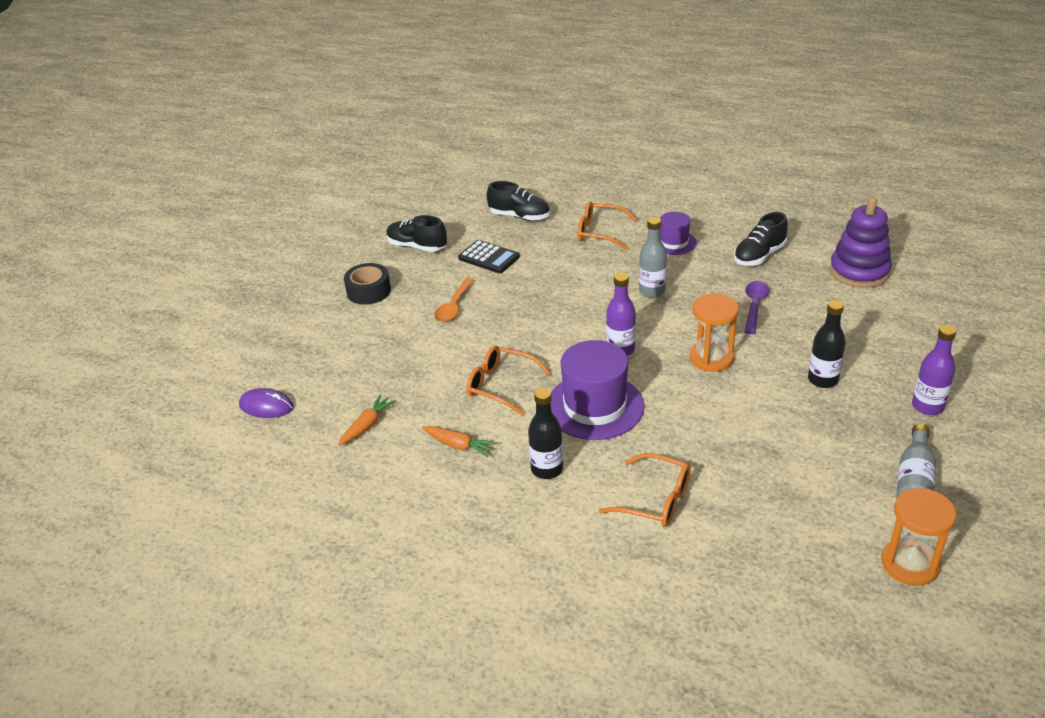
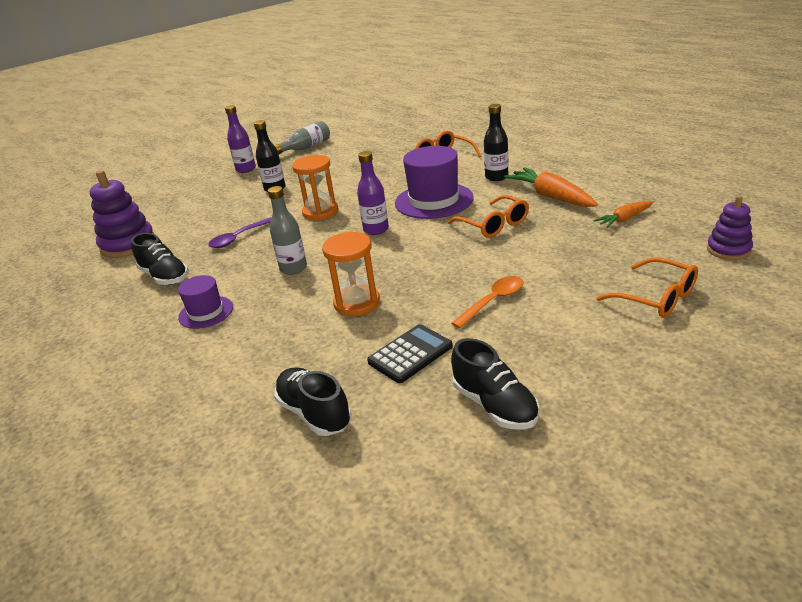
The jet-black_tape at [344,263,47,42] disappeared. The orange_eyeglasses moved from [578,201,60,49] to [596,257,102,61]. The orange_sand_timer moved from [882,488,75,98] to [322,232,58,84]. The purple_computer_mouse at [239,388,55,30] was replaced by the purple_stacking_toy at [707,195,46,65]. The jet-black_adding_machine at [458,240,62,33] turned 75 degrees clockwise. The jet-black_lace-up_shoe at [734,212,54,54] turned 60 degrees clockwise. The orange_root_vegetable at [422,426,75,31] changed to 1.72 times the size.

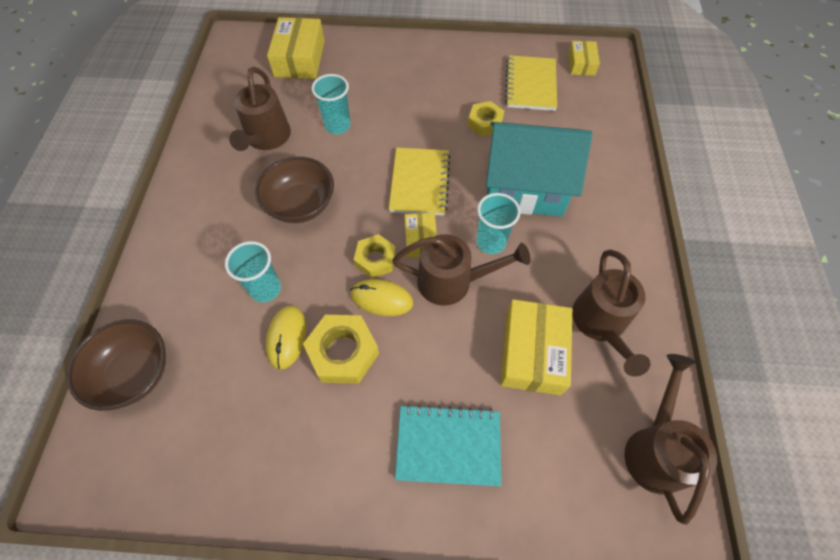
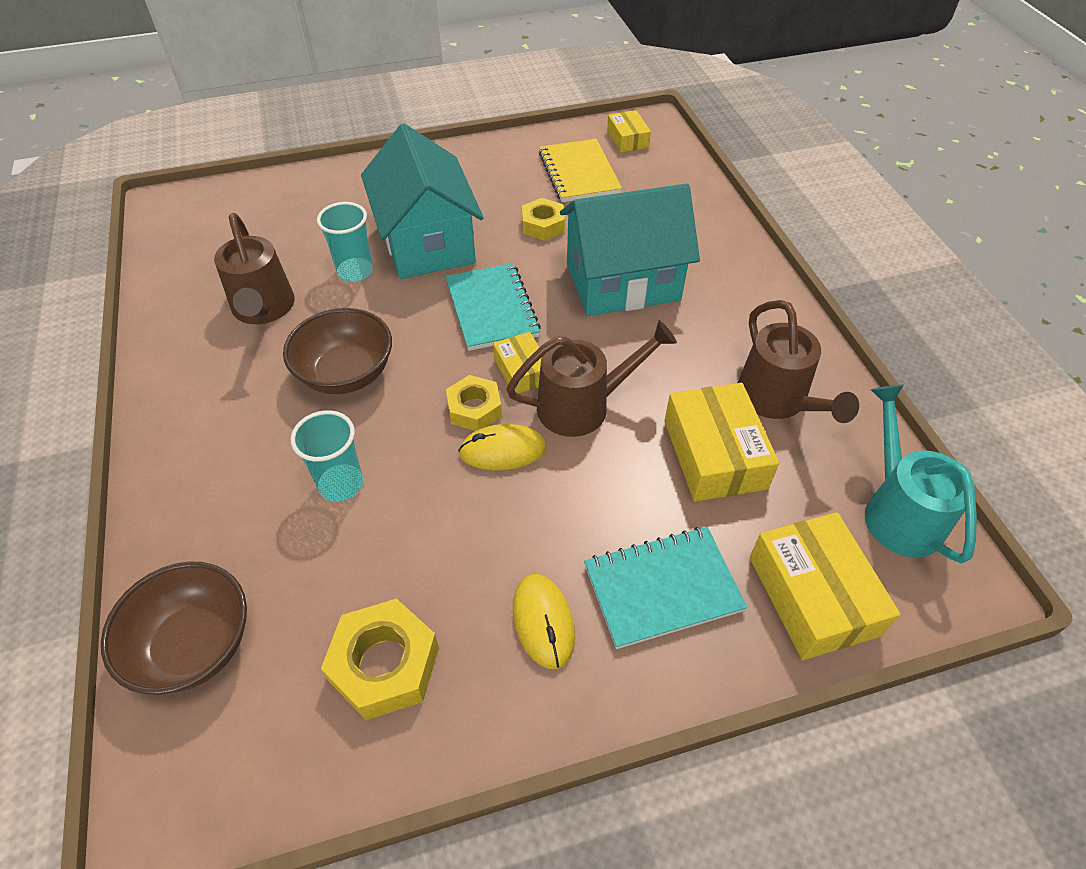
The teal_tumbler at [476,193,45,61] disappeared. The teal_cottage at [361,124,123,155] appeared. The yellow_computer_mouse moved from [266,305,41,65] to [513,574,62,95]. The yellow_package moved from [267,17,58,62] to [750,512,150,148]. The yellow_hex_nut moved from [303,315,76,69] to [321,599,118,121]. The yellow_exercise_book at [389,147,61,69] became the teal_exercise_book at [445,263,96,88]. The brown_watering_can at [624,354,93,171] became the teal_watering_can at [865,385,112,178].

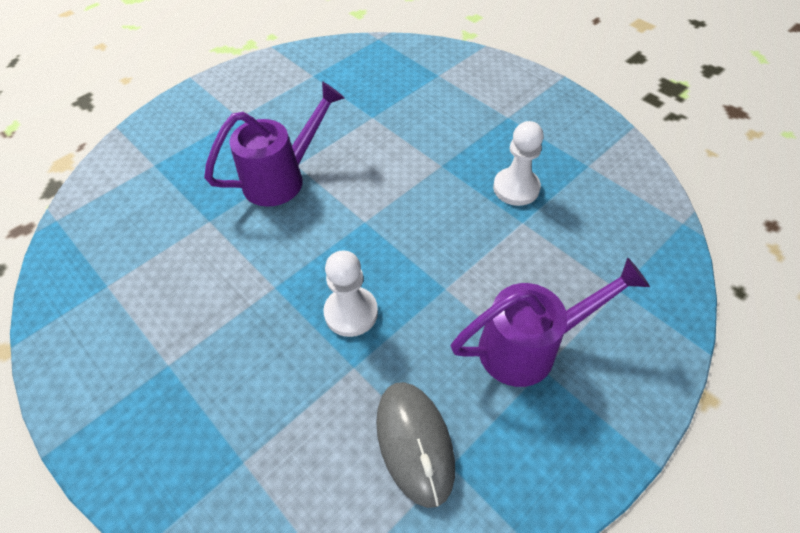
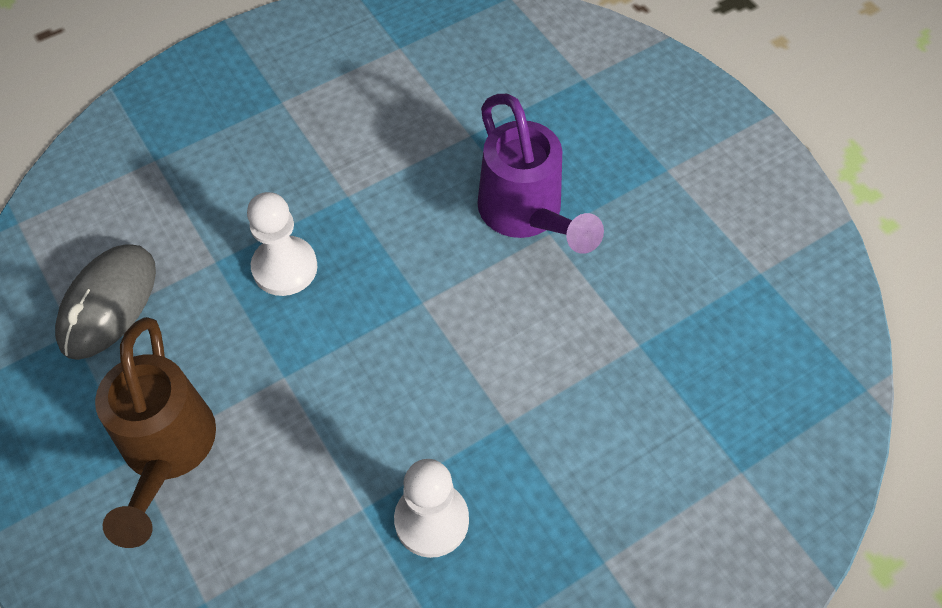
The purple_watering_can at [451,258,199,129] became the brown_watering_can at [95,317,121,231]. The gray_computer_mouse at [376,382,79,126] turned 60 degrees counterclockwise.

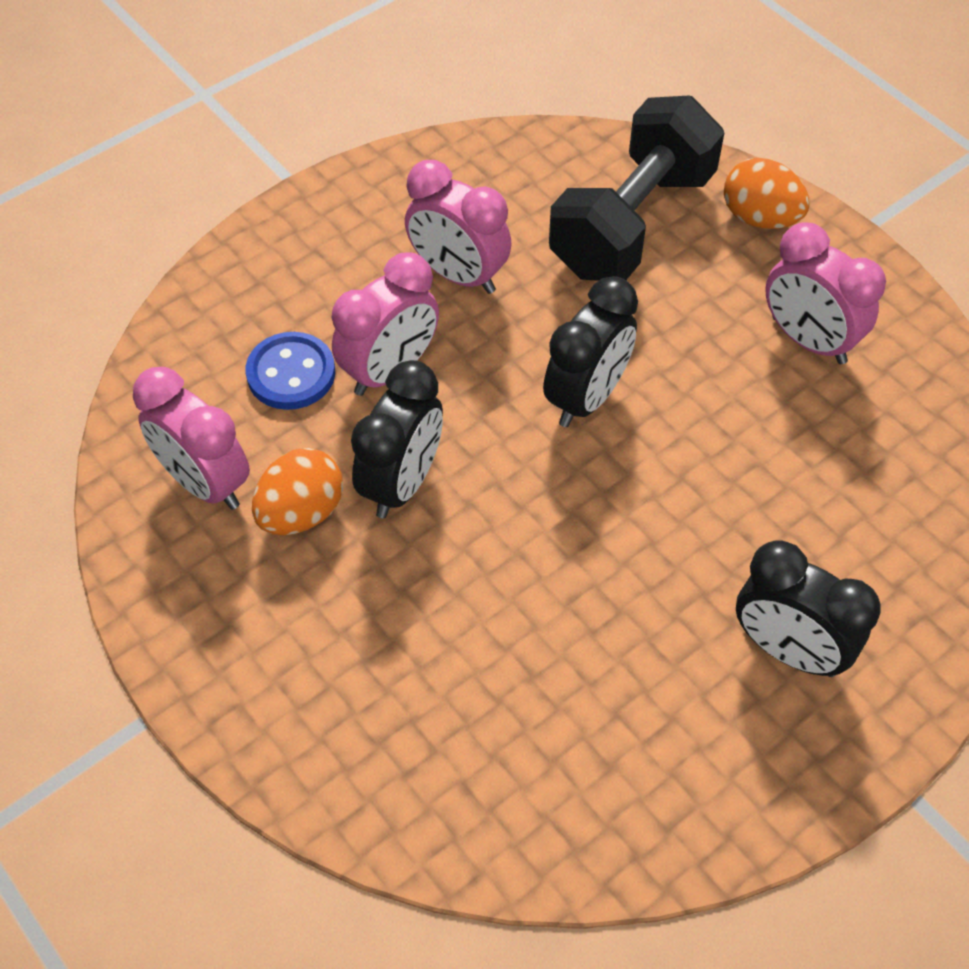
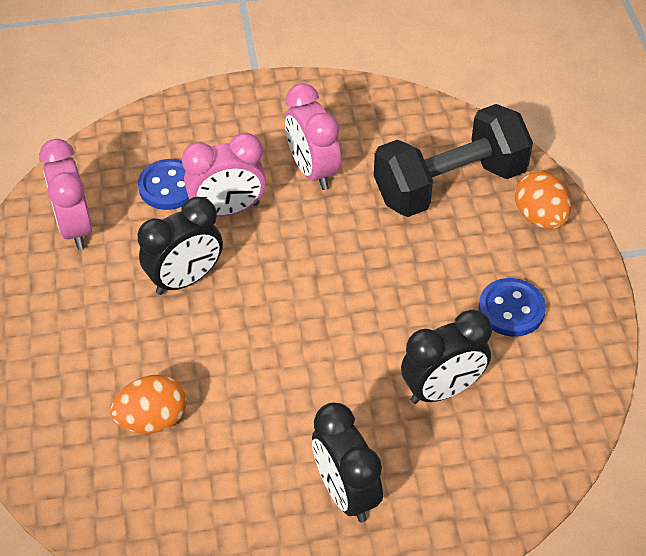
The orange_toy_egg moved from [252,448,91,87] to [110,375,77,58]. The jet-black_clock moved from [543,276,95,151] to [401,309,91,95]. The rosy_clock at [765,222,121,142] was replaced by the cobalt_shirt_button at [478,278,68,59].

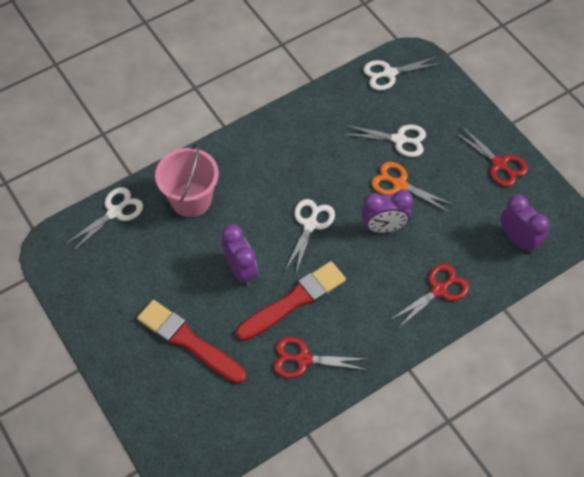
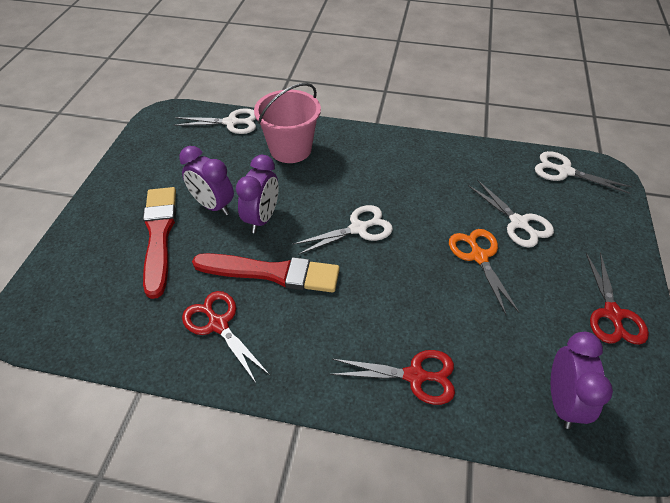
The purple_clock moved from [362,190,51,43] to [179,146,55,69].

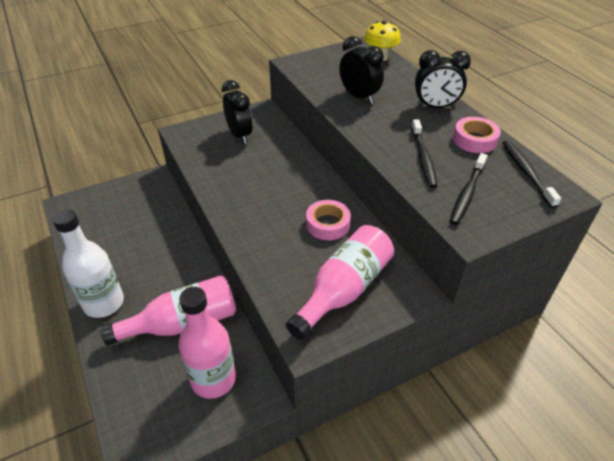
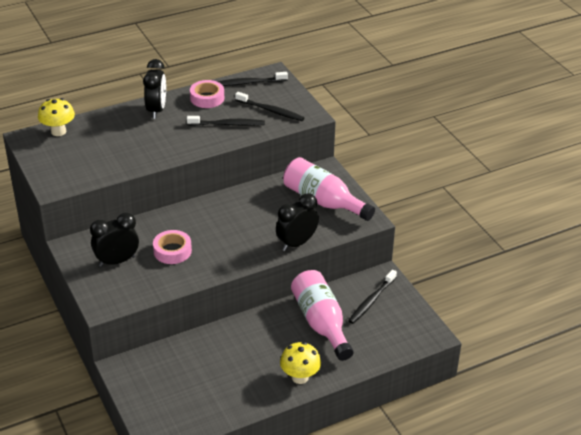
The rosy_tape moved from [306,200,45,40] to [153,230,39,34]. The jet-black_clock moved from [339,36,45,68] to [276,193,43,58]. The snow-white_bottle at [52,209,72,109] was replaced by the yellow_toadstool at [280,342,41,42]. The rosy_bottle at [179,287,57,112] was replaced by the jet-black_dental_brush at [348,269,49,55].

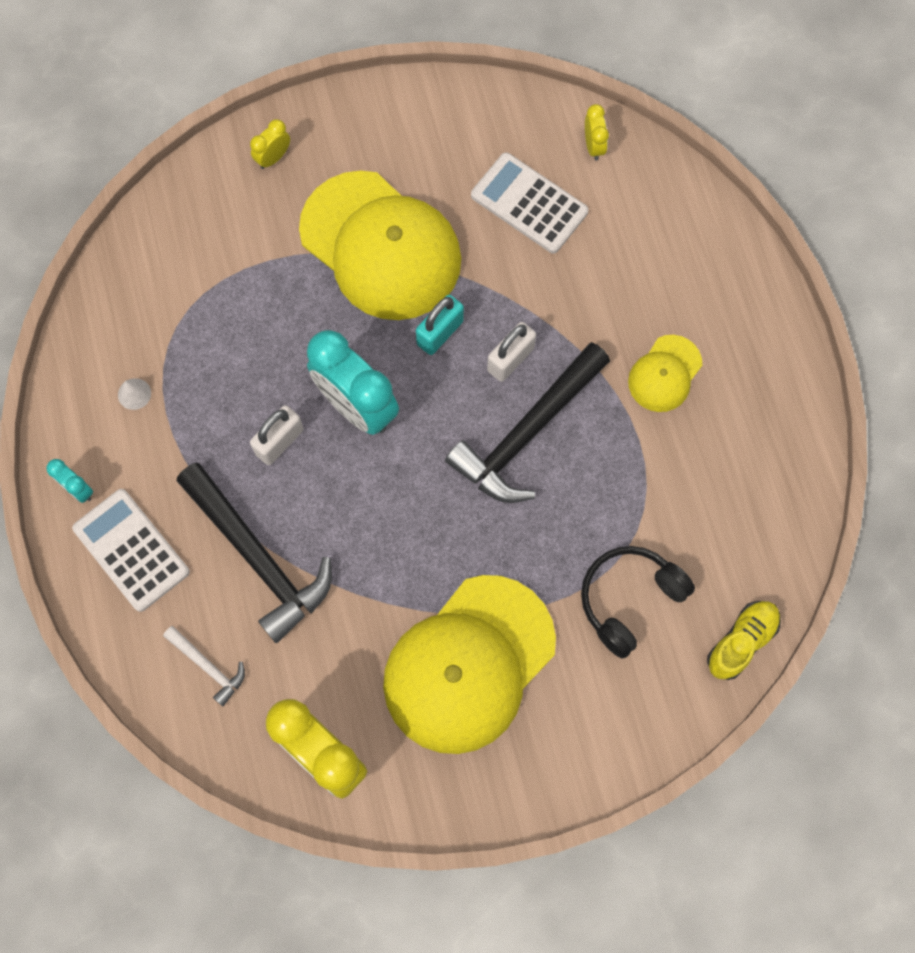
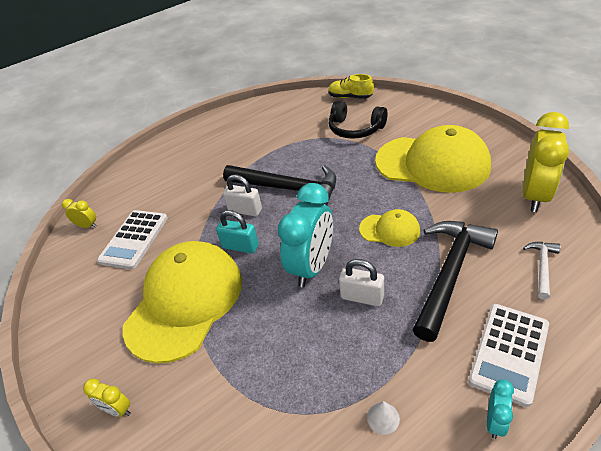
The yellow_cap moved from [628,335,74,77] to [359,209,61,38]. The yellow_clock at [585,104,24,57] turned 45 degrees clockwise.

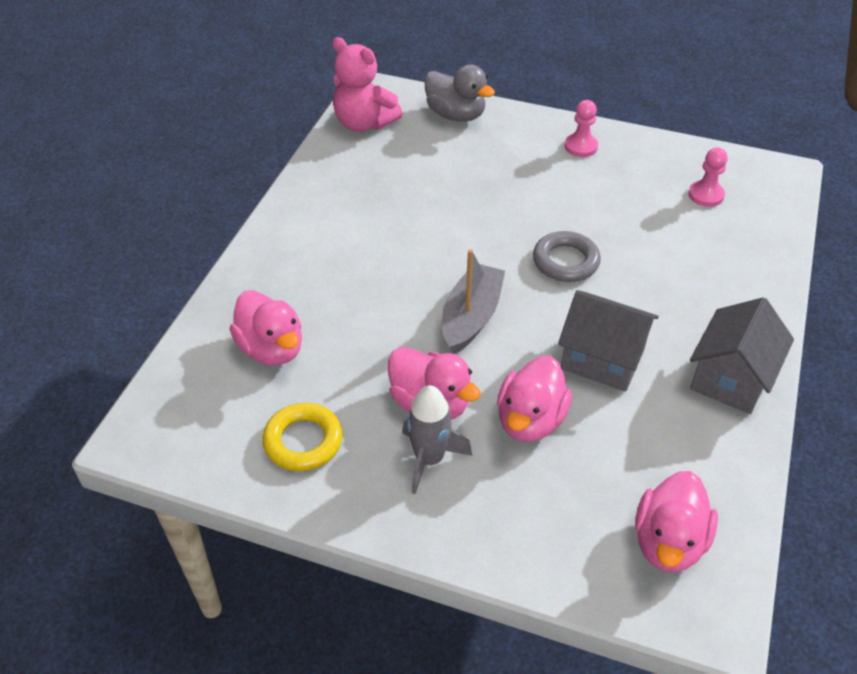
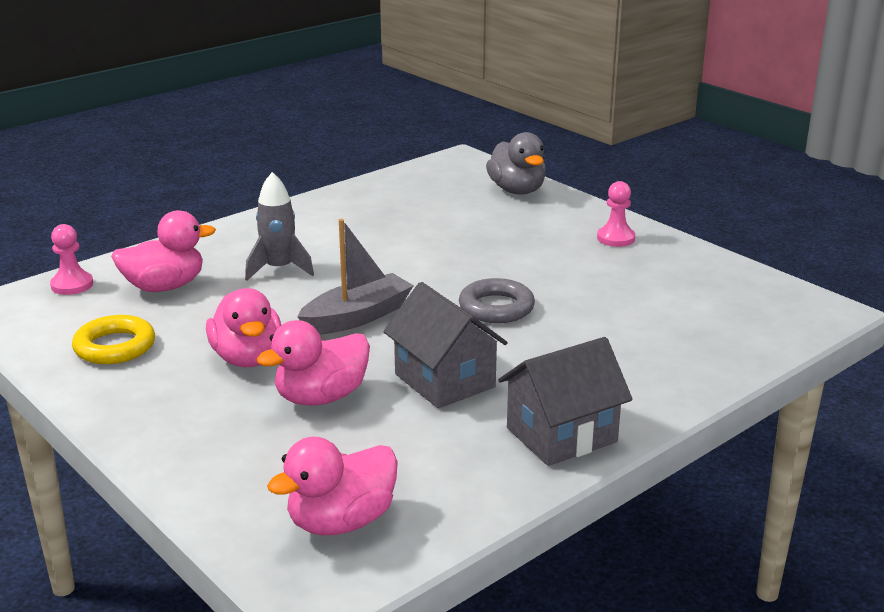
The rosy_teddy_bear at [332,37,70,95] disappeared. The gray_toy_rocket moved from [402,385,70,109] to [245,172,69,109]. The rosy_pawn moved from [688,147,40,60] to [50,224,43,71]. The rosy_toy_duck at [230,290,72,75] turned 105 degrees counterclockwise.

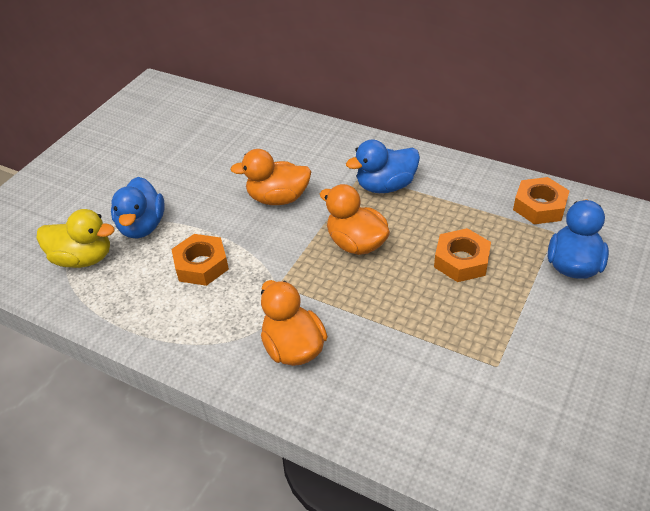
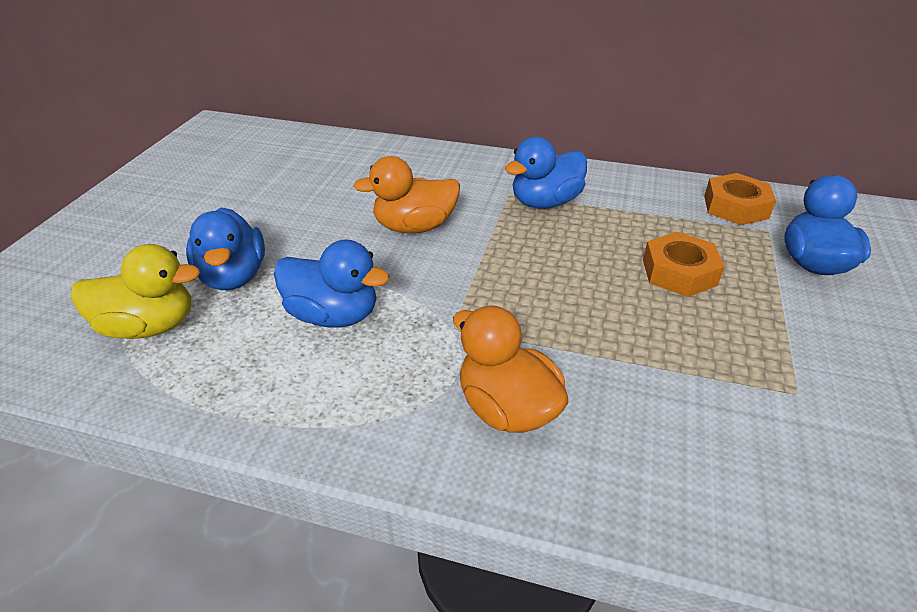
The orange_toy_duck at [320,184,70,71] disappeared. The orange_hex_nut at [171,234,58,52] was replaced by the cobalt_toy_duck at [274,240,115,88].

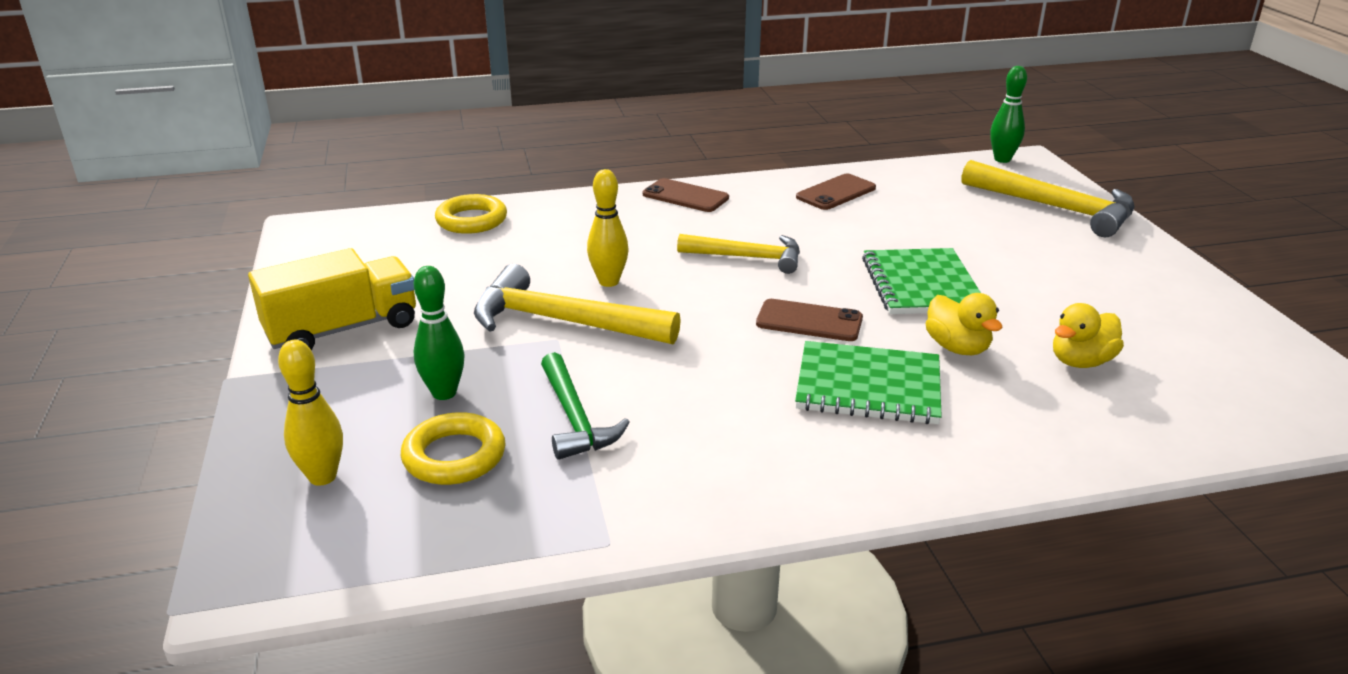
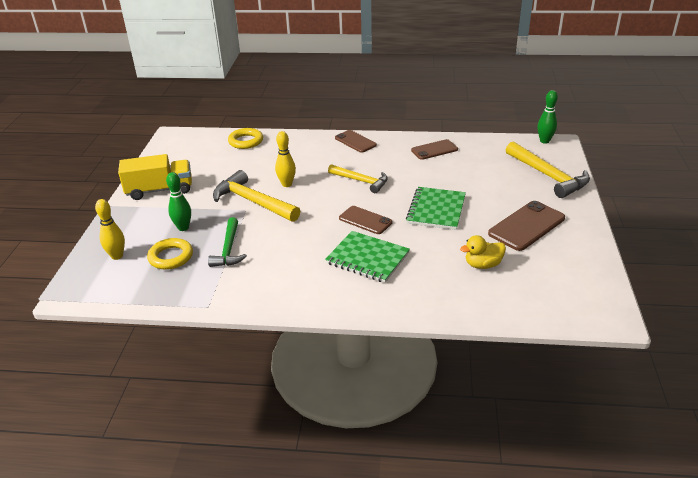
The yellow_toy_duck at [926,293,76,62] disappeared. The brown_smartphone at [488,201,77,50] appeared.

